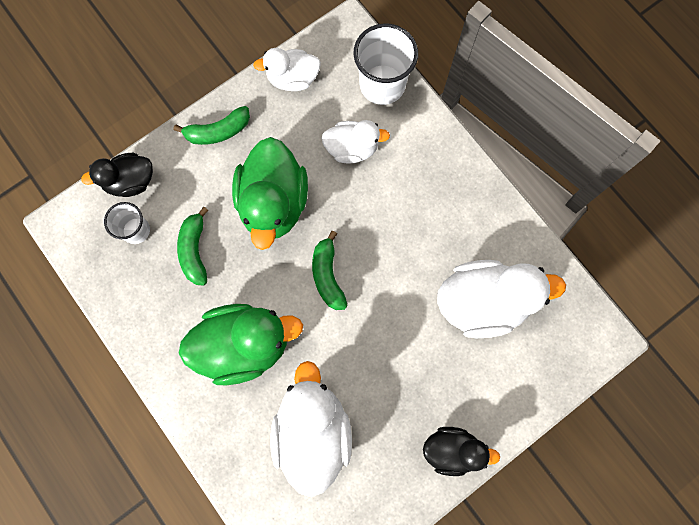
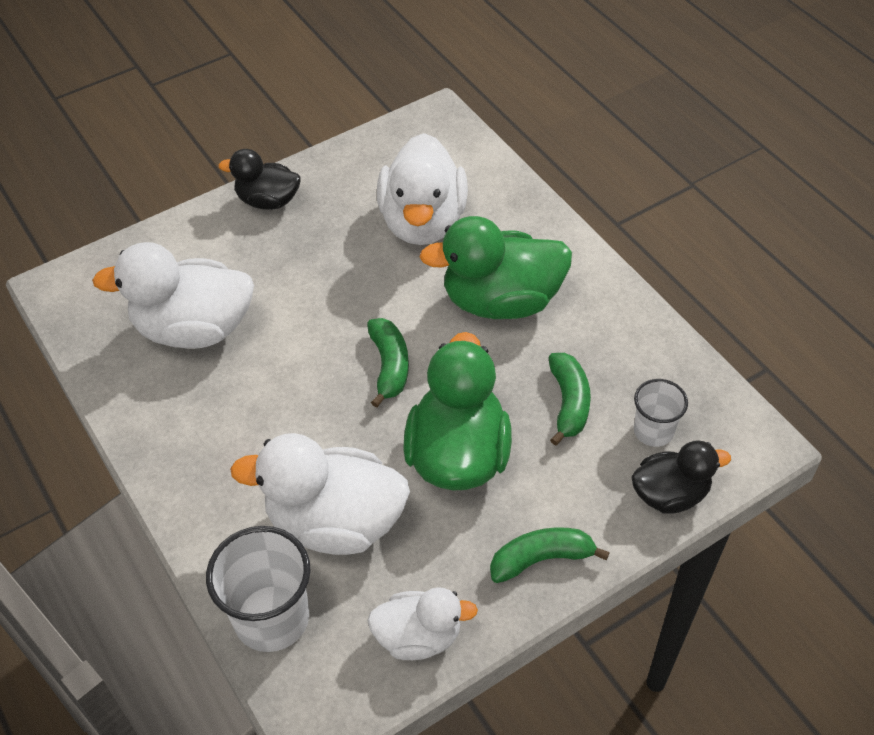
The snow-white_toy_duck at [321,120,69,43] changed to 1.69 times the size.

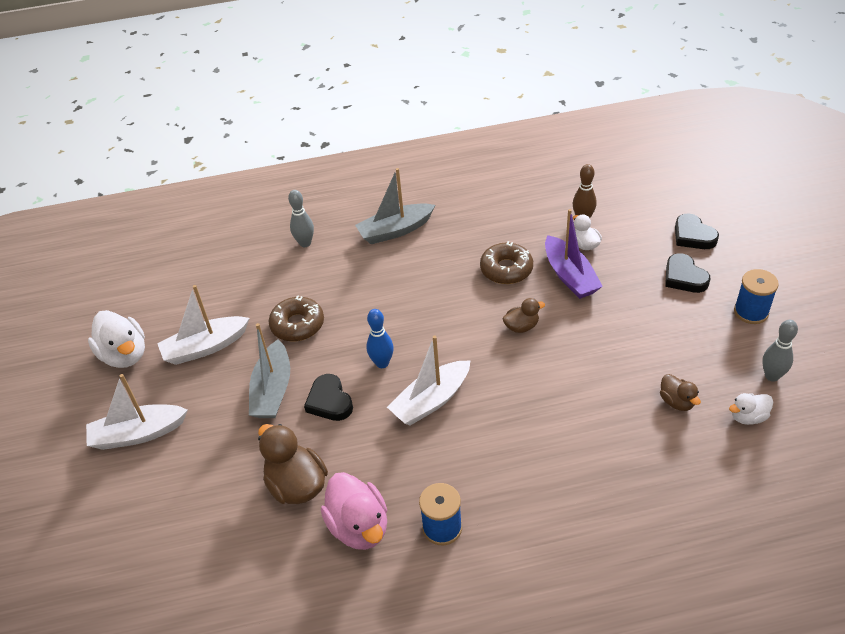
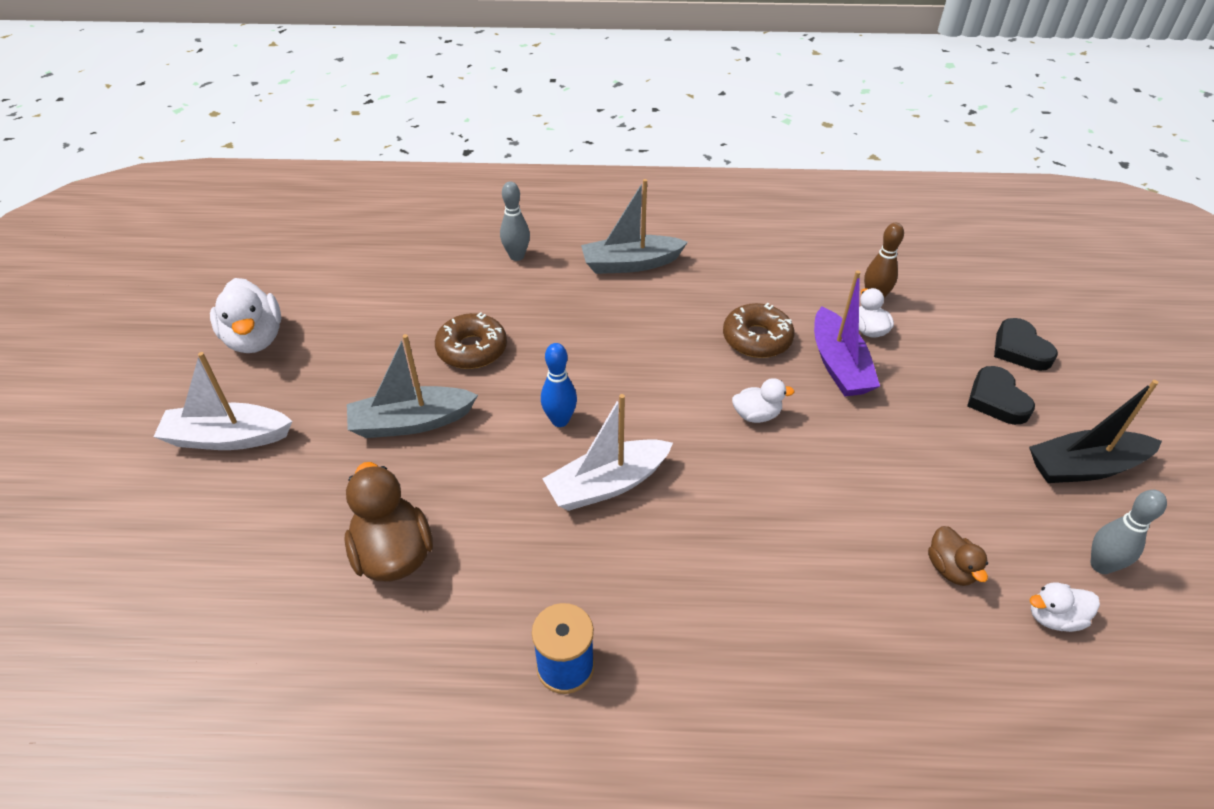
The snow-white_sailboat at [157,285,93,80] disappeared. The jet-black_love_heart at [304,374,49,47] disappeared. The rosy_toy_duck at [321,472,66,78] disappeared. The cobalt_bobbin at [734,269,45,55] was replaced by the jet-black_sailboat at [1029,380,133,103]. The brown_toy_duck at [502,298,43,35] became the snow-white_toy_duck at [732,378,63,45]. The gray_sailboat at [249,323,41,95] turned 60 degrees clockwise.

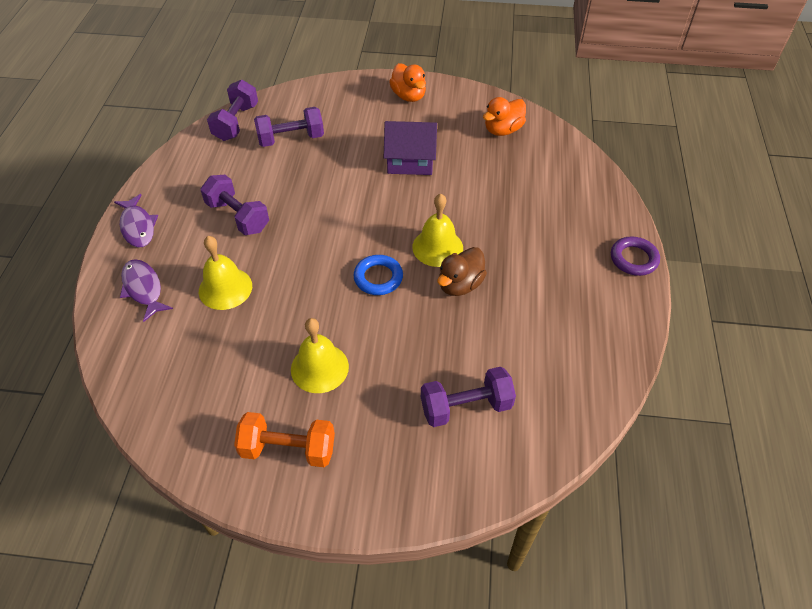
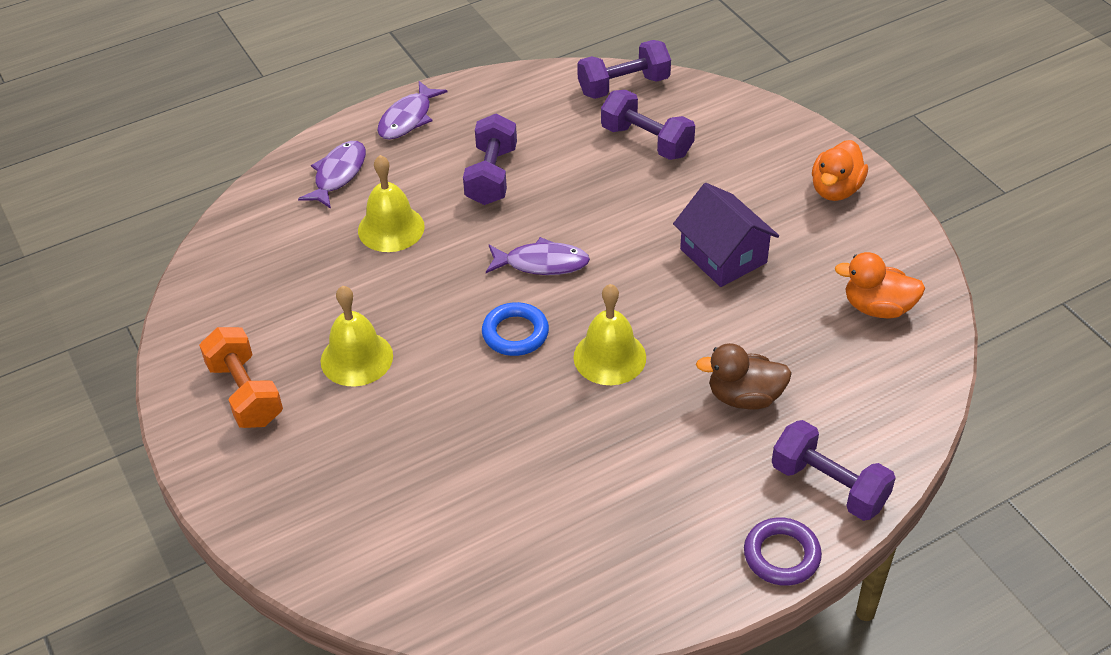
The purple_fish_figure at [486,237,104,38] appeared. The purple_dumbbell moved from [421,367,95,60] to [772,420,124,101]. The brown_toy_duck moved from [438,247,49,49] to [696,343,96,67].

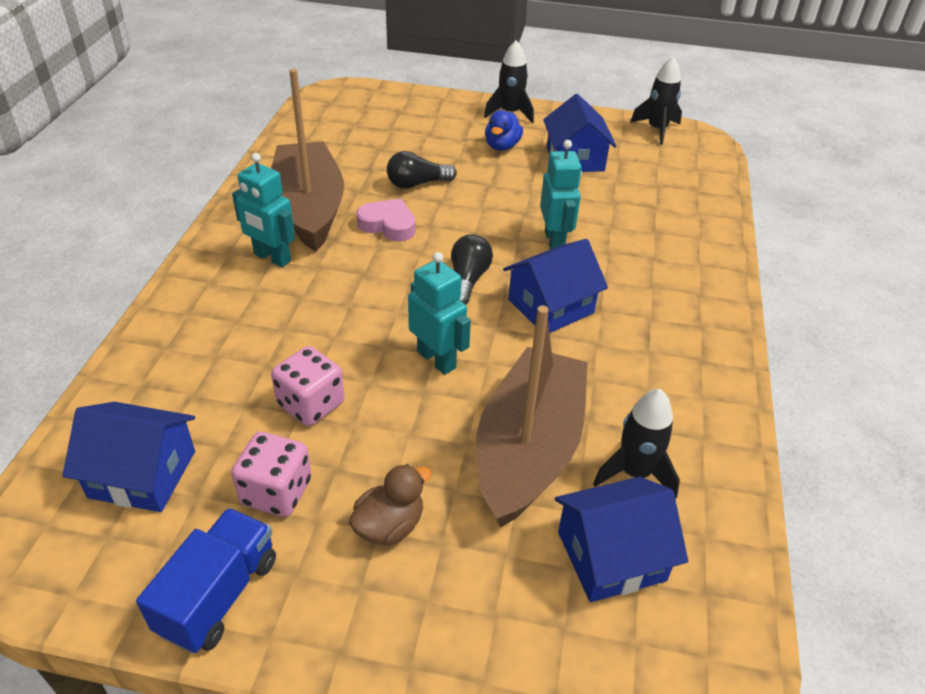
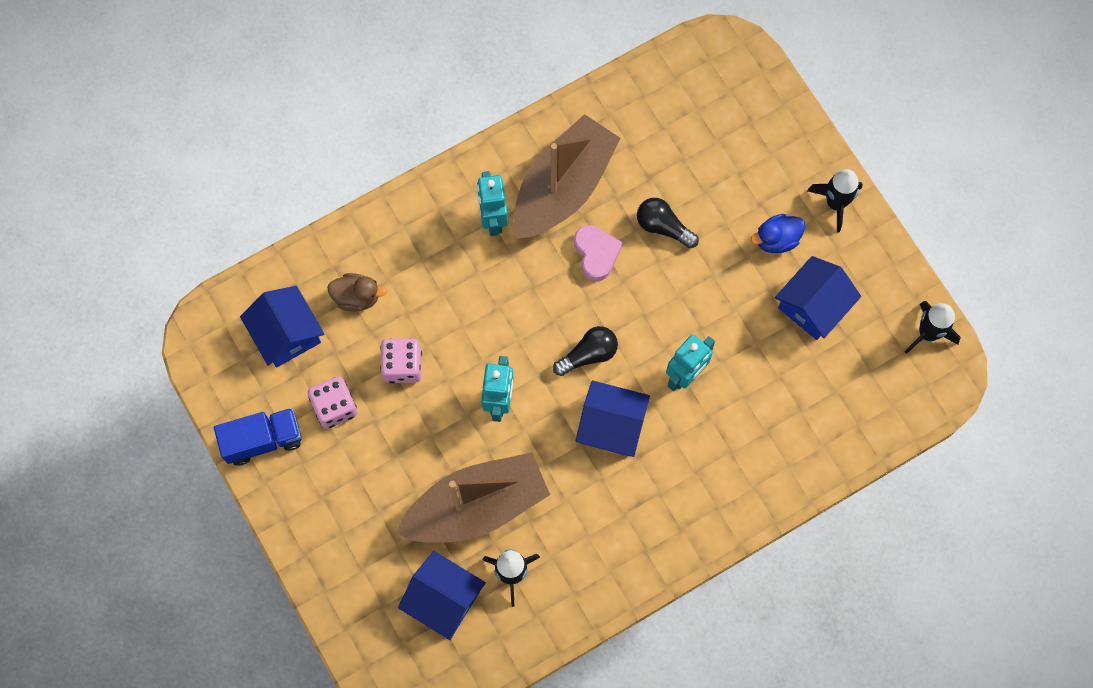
The brown_toy_duck moved from [349,464,83,81] to [328,273,59,39].

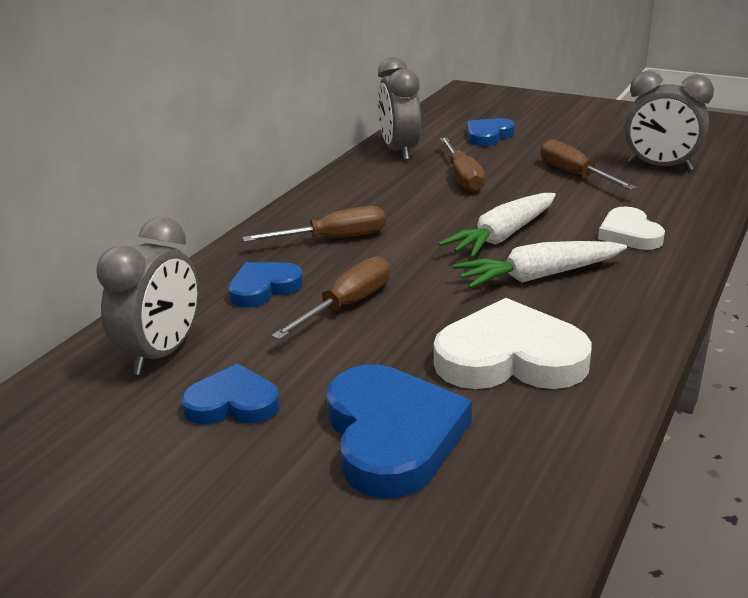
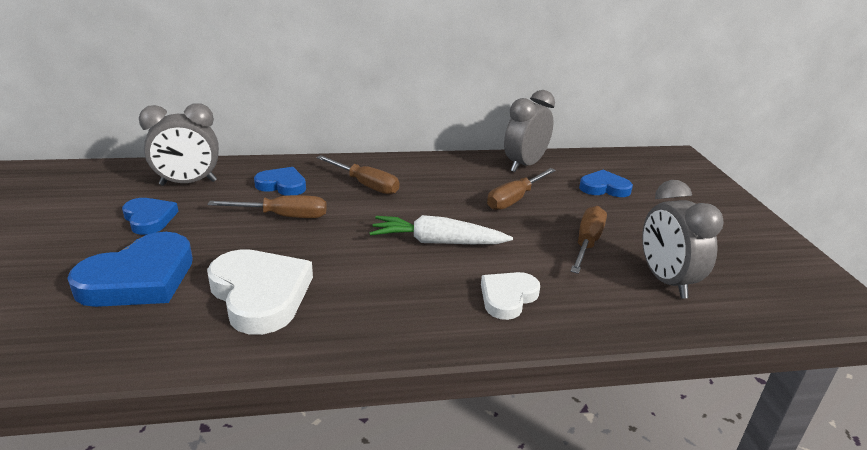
The snow-white_root_vegetable at [453,241,174,48] disappeared.

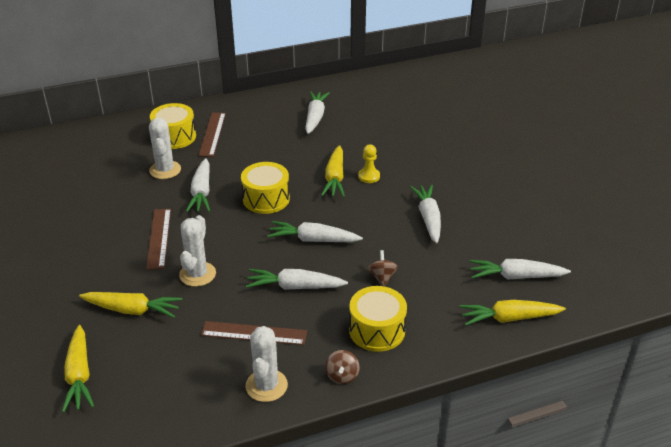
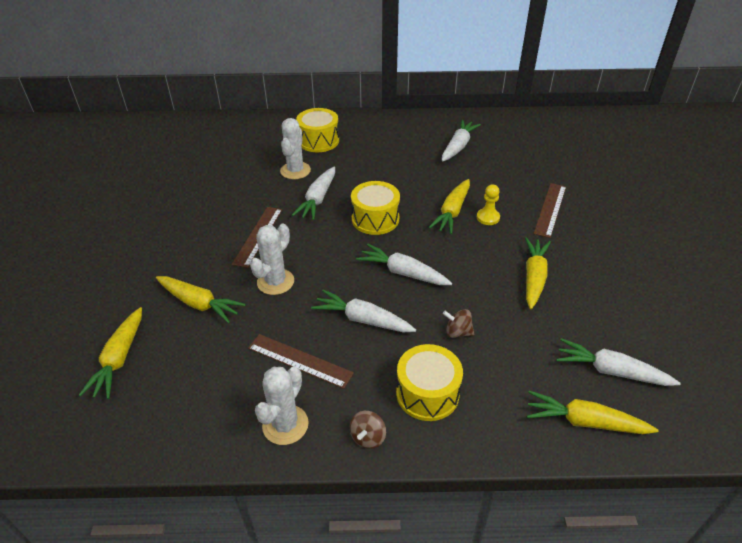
The brown_ruler moved from [199,113,27,44] to [534,183,32,55]. The snow-white_root_vegetable at [410,184,31,60] became the yellow_root_vegetable at [525,237,26,72]. The brown_spinning_top at [368,250,30,36] turned 90 degrees counterclockwise.

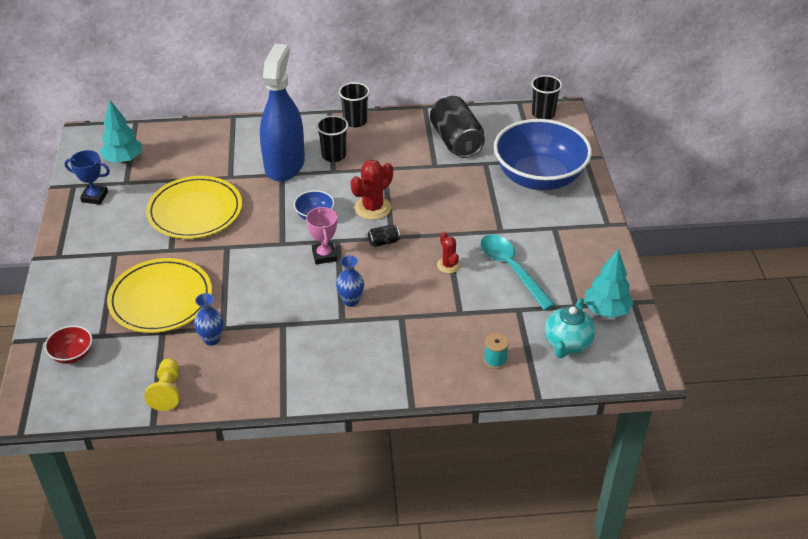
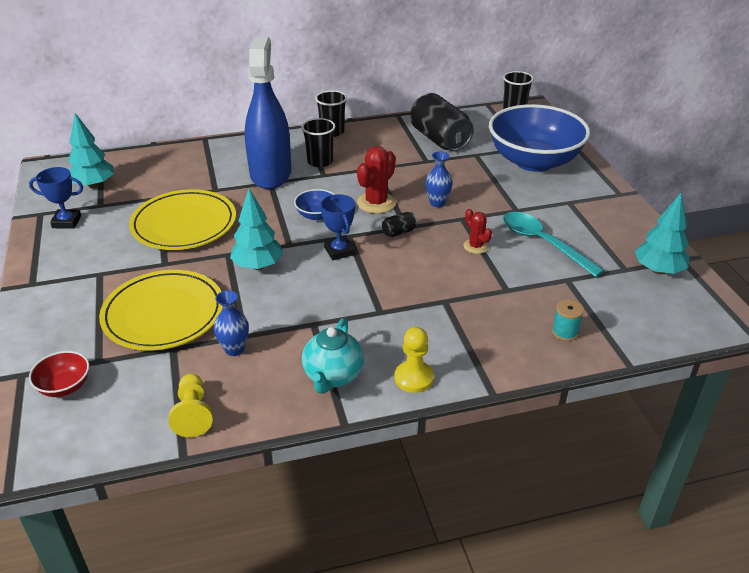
The teal_toy_tree at [230,188,53,82] appeared. The yellow_pawn at [394,327,40,66] appeared. The cobalt_vase moved from [336,255,28,52] to [425,151,28,56]. The teal_china_teapot moved from [545,298,50,60] to [302,318,62,76]. The rosy_prize_cup at [306,207,31,57] became the cobalt_prize_cup at [320,194,35,66].

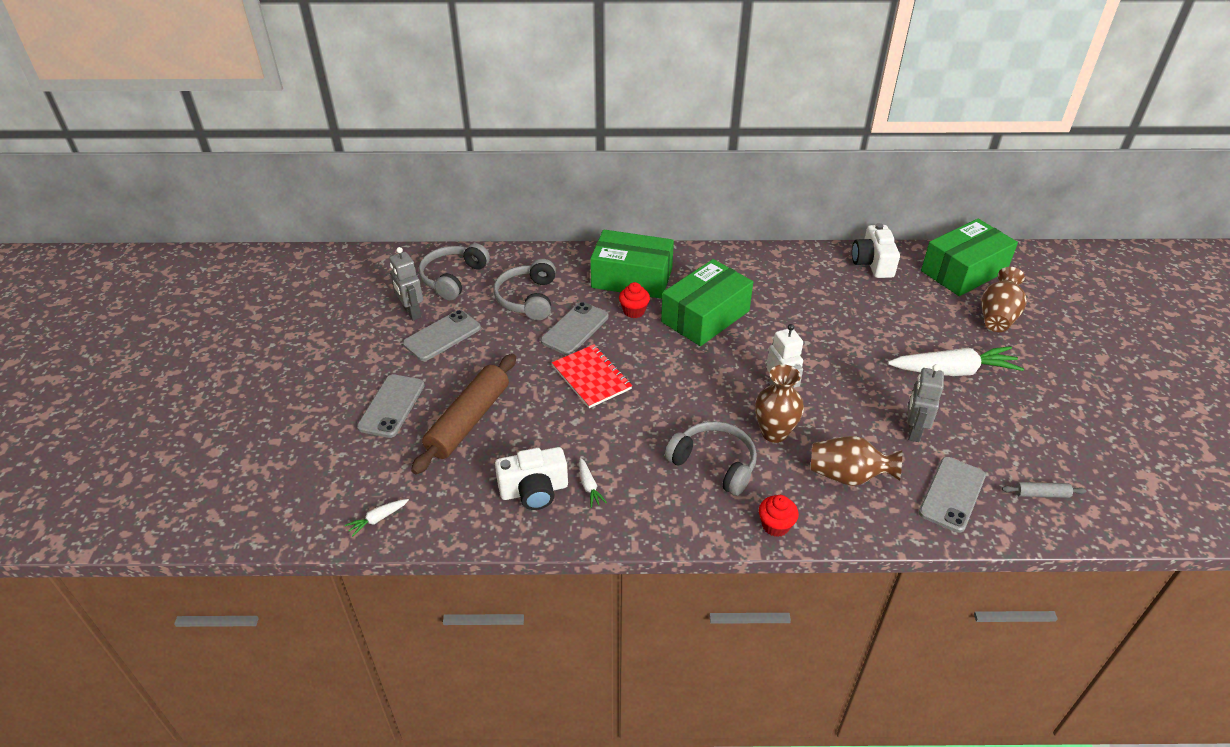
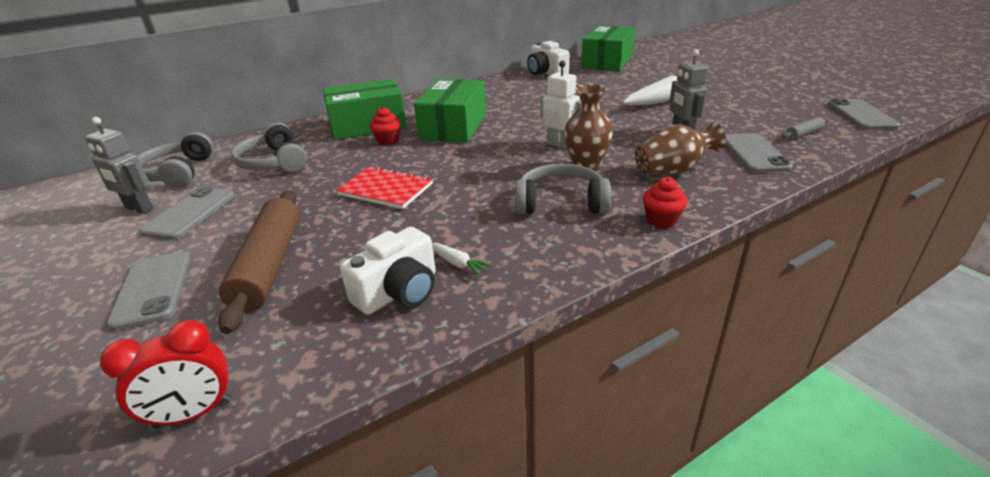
The brown_vase at [982,267,45,65] disappeared. The gray_smartphone moved from [541,302,68,53] to [827,99,73,31]. The snow-white_root_vegetable at [345,499,64,38] was replaced by the crimson_clock at [100,320,131,109].

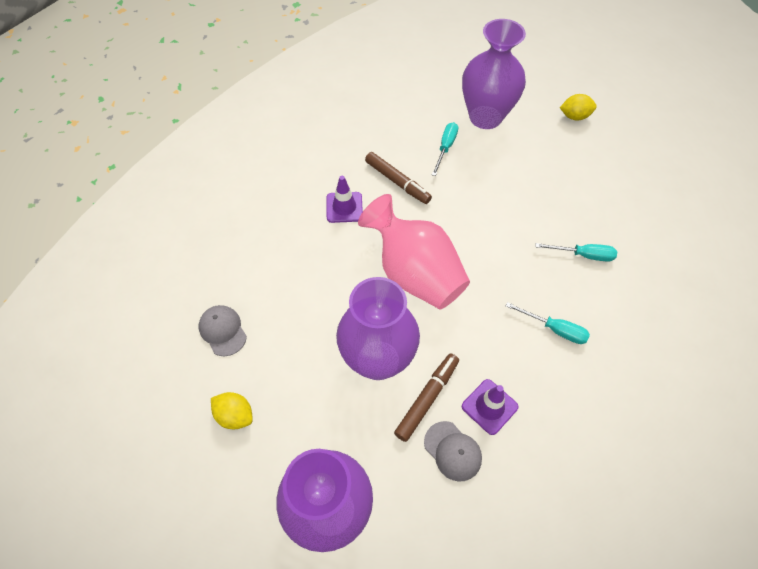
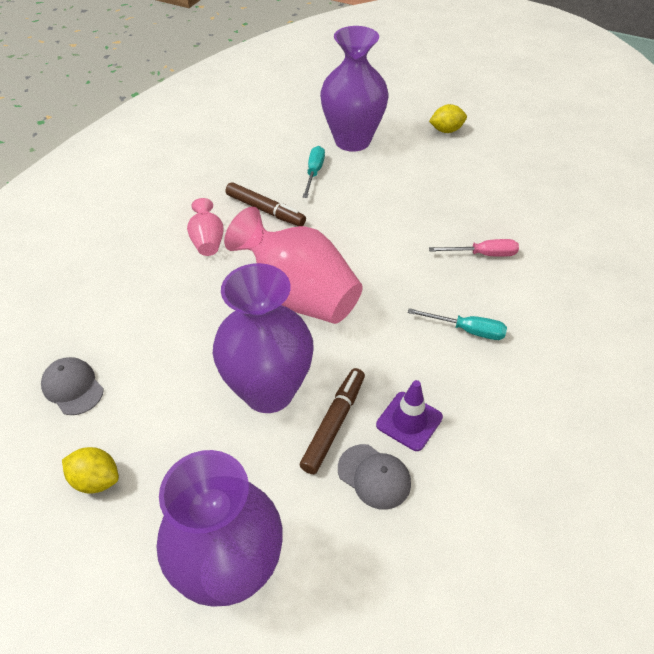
The purple_traffic_cone at [326,176,37,47] was replaced by the rosy_vase at [187,198,36,58]. The teal_hand_screwdriver at [535,243,82,19] became the rosy_hand_screwdriver at [429,239,90,18].

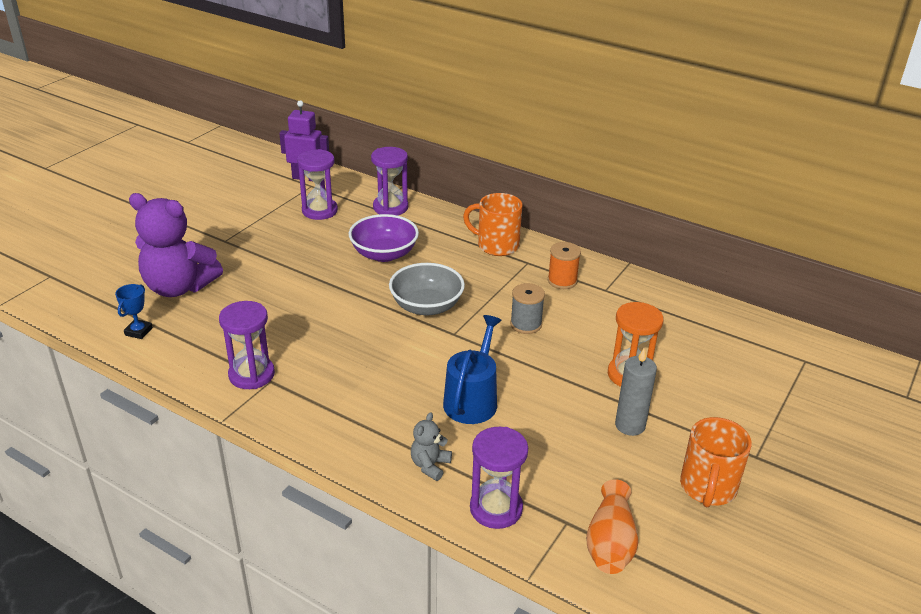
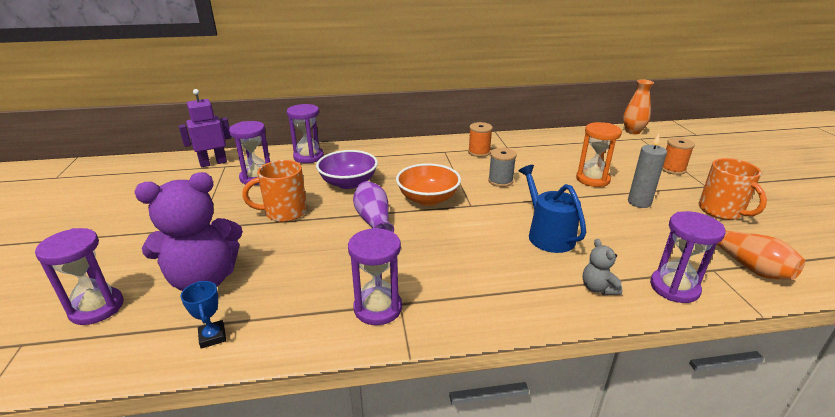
The purple_sand_timer at [35,228,89,97] appeared. The purple_vase at [353,181,41,52] appeared. The orange_vase at [623,79,31,55] appeared. The orange_bobbin at [662,137,33,38] appeared. The orange_coffee_mug moved from [463,193,59,63] to [242,160,65,62]. The gray_serving_bowl at [389,263,76,53] became the orange_serving_bowl at [396,163,65,43].

